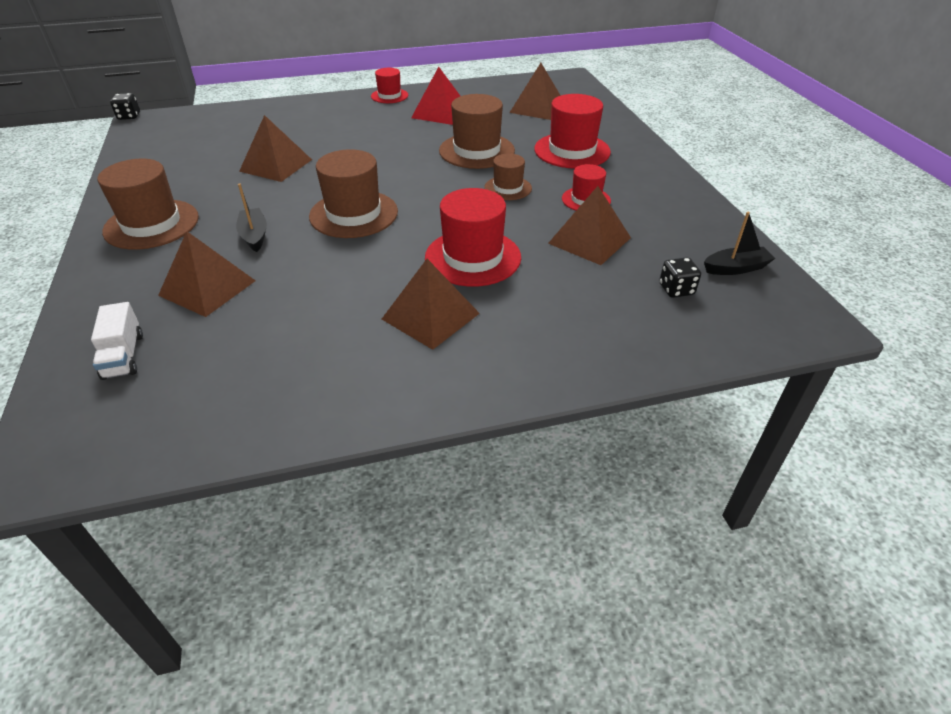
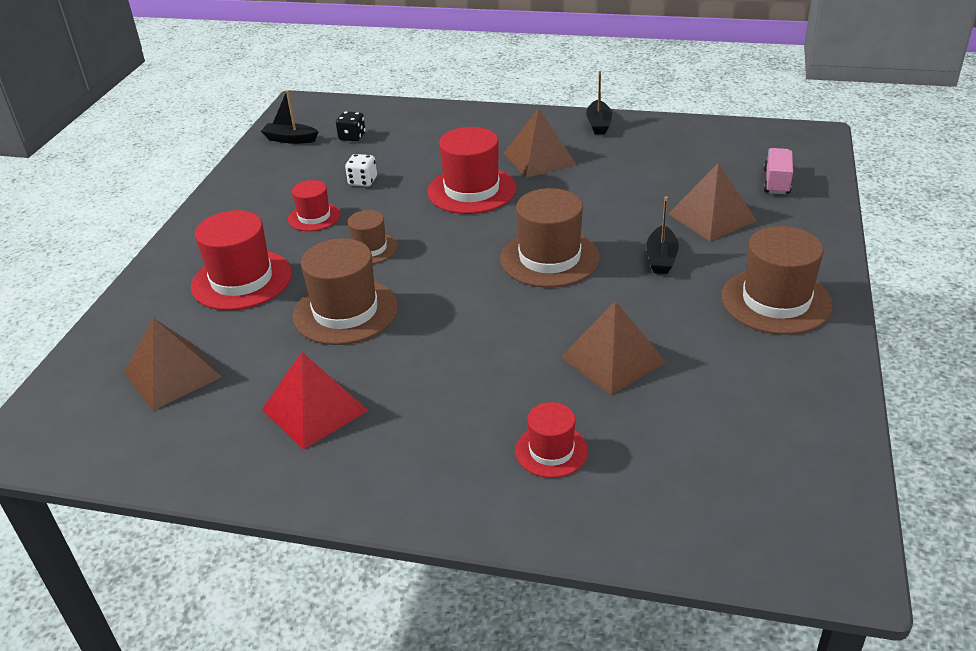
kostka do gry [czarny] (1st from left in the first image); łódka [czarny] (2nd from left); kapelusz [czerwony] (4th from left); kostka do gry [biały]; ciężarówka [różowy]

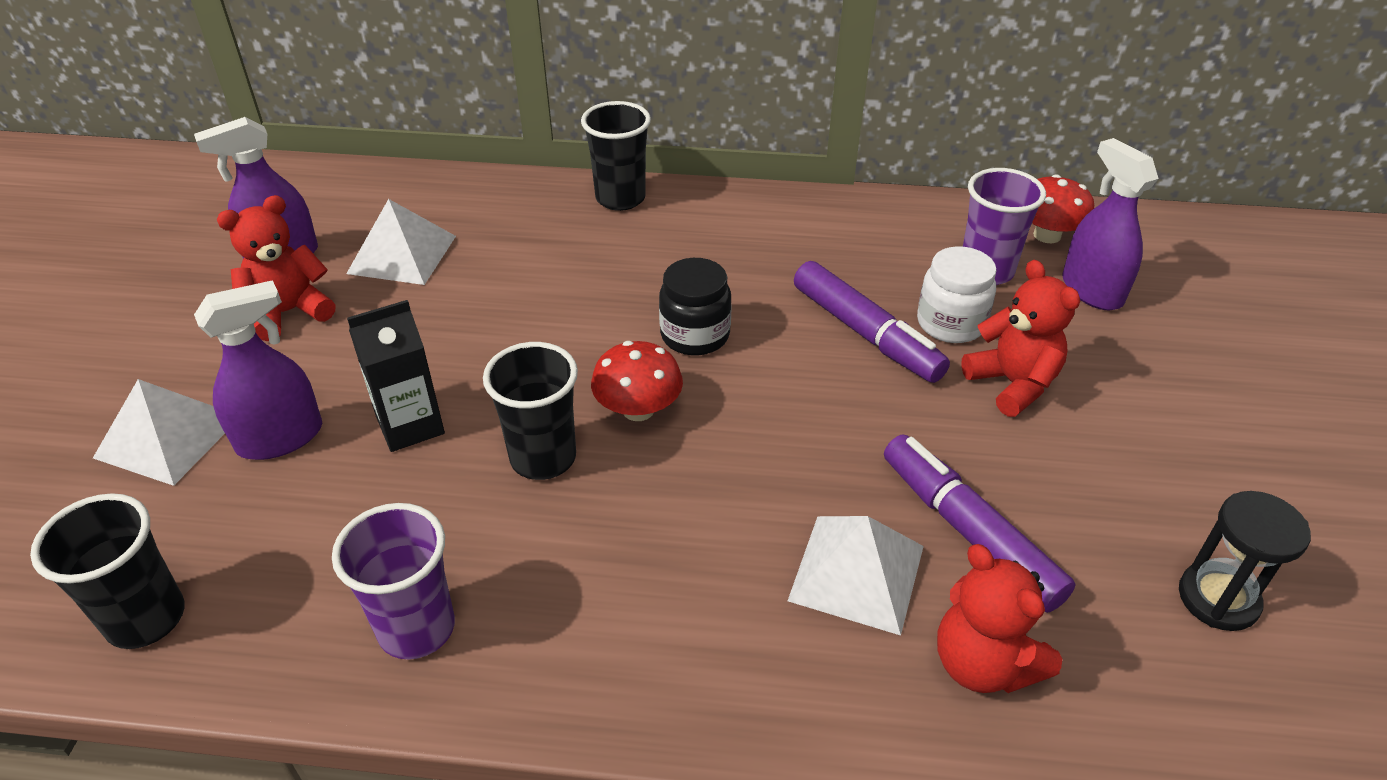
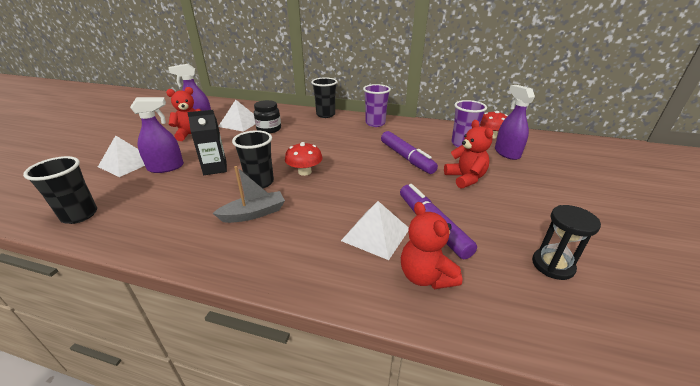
słoik [biały]; łódka [szary]; szklanka [fioletowy] (1st from left); słoik [czarny]

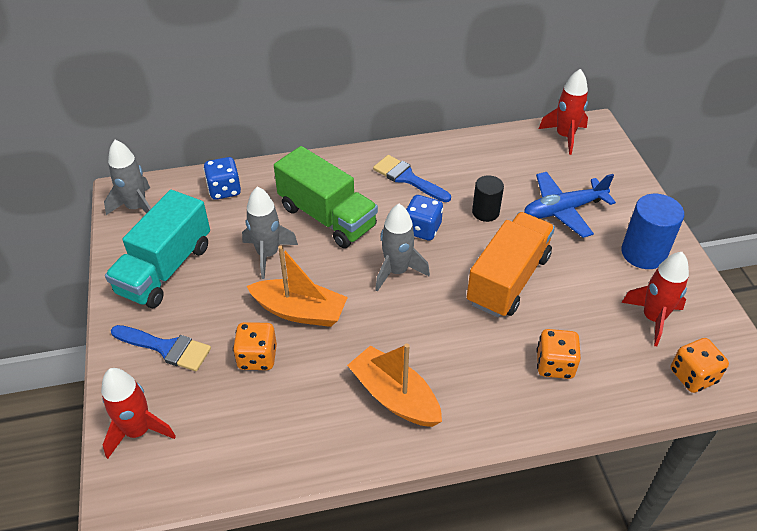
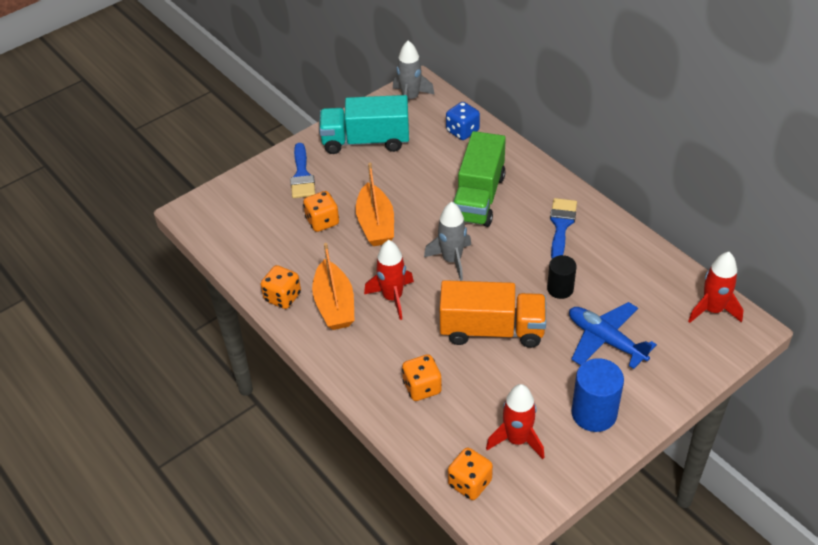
rakieta [szary] (2nd from left in the first image); kostka do gry [niebieski] (2nd from left in the first image); kostka do gry [pomarańczowy] (1st from left); rakieta [czerwony] (1st from left); łódka [pomarańczowy] (1st from left)

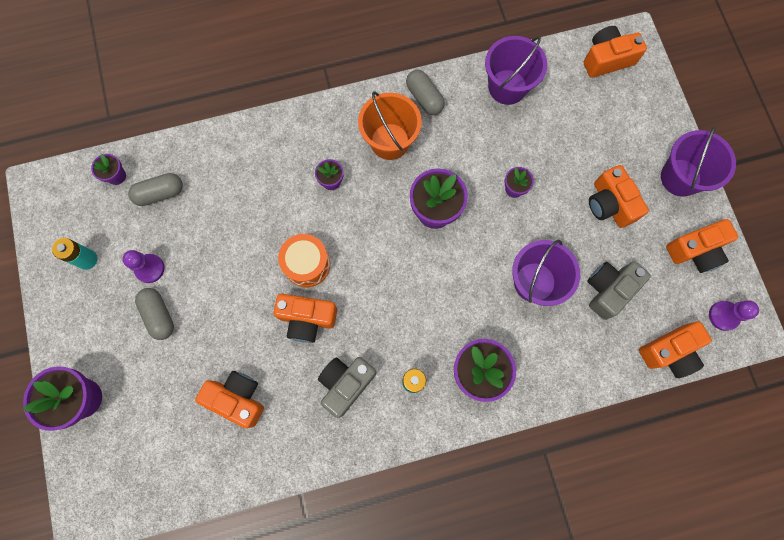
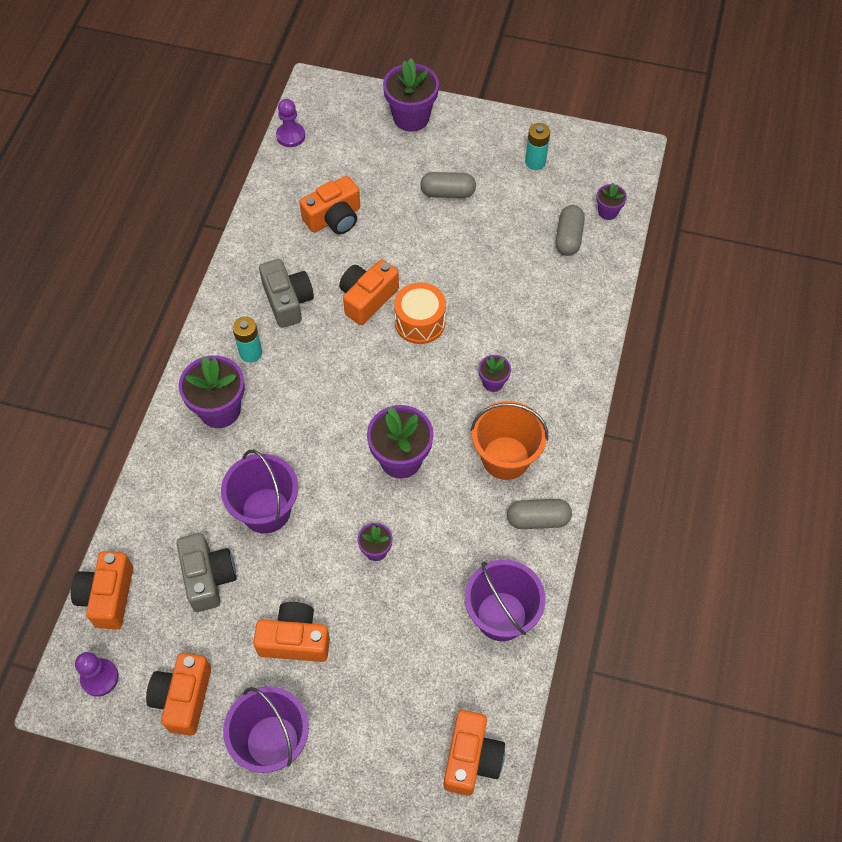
pionek [fioletowy] (2nd from left)

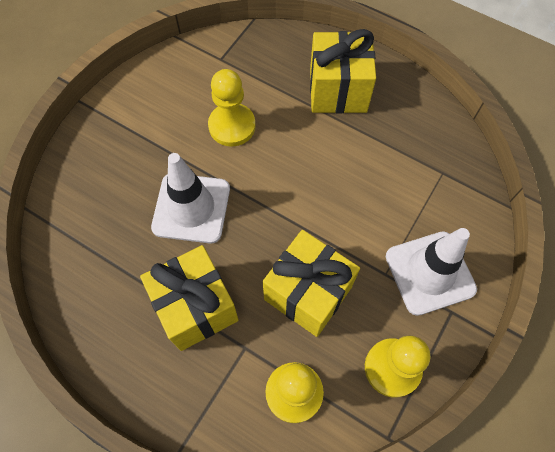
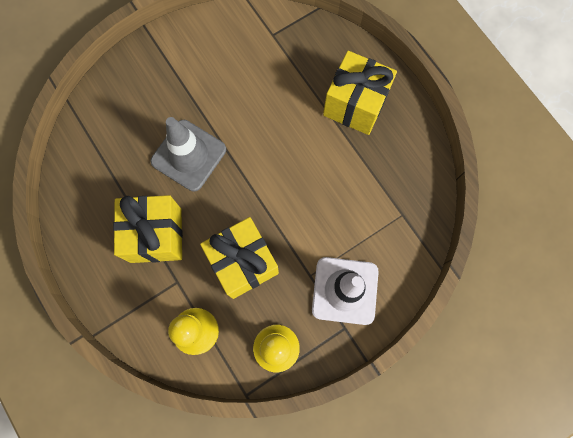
pionek [żółty] (1st from left in the first image); pachołek [szary]

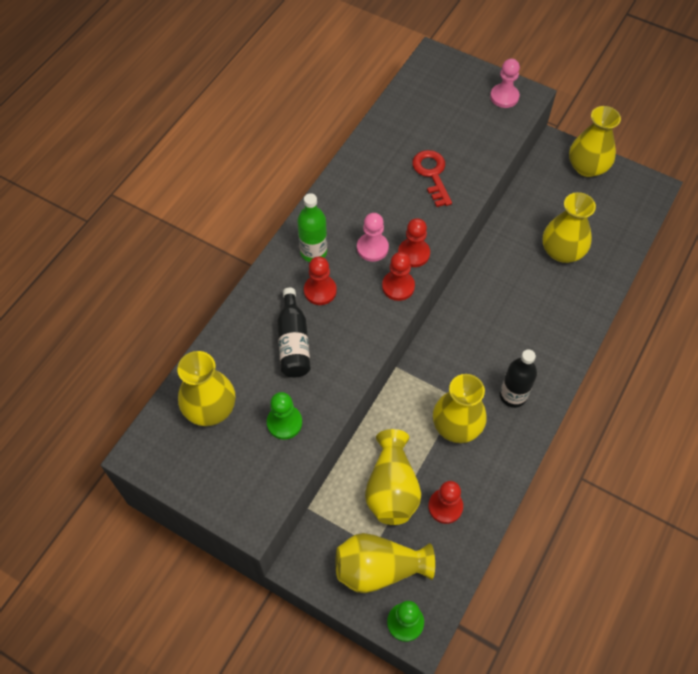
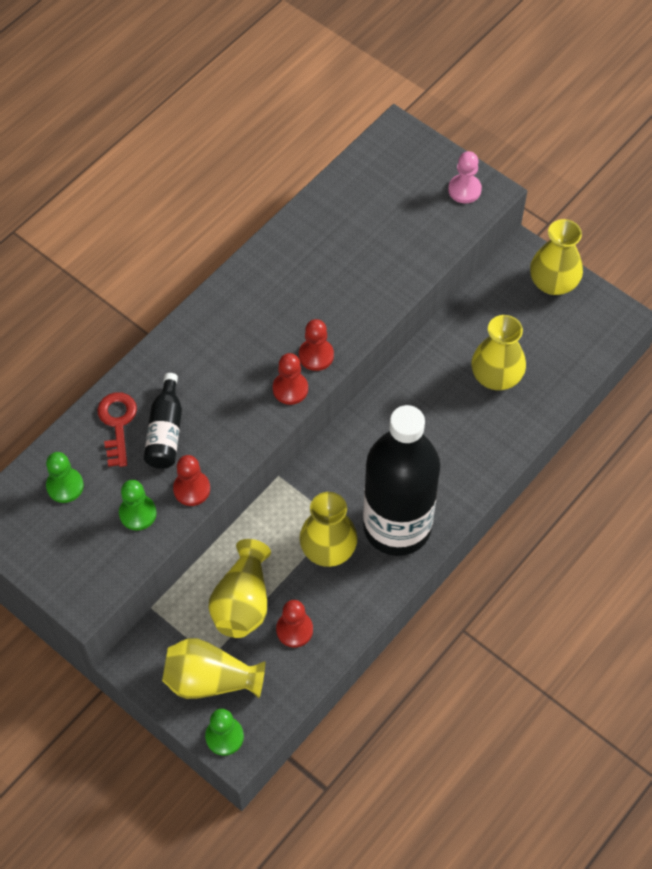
butelka [zielony]; pionek [różowy] (1st from left in the first image); pionek [czerwony] (1st from left); klucz [czerwony]; pionek [zielony] (1st from left); butelka [czarny] (2nd from left)

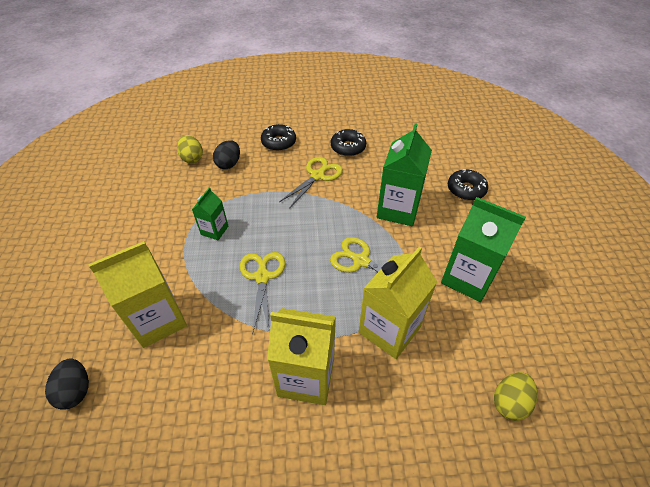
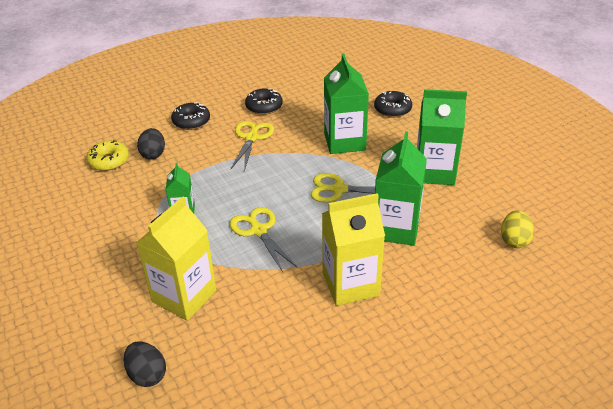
donut [żółty]; karton mleka [zielony] (3rd from left)

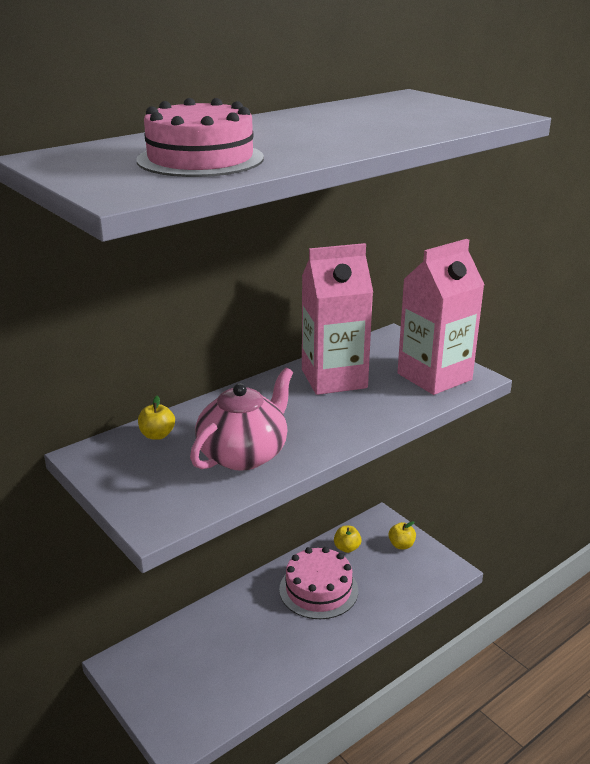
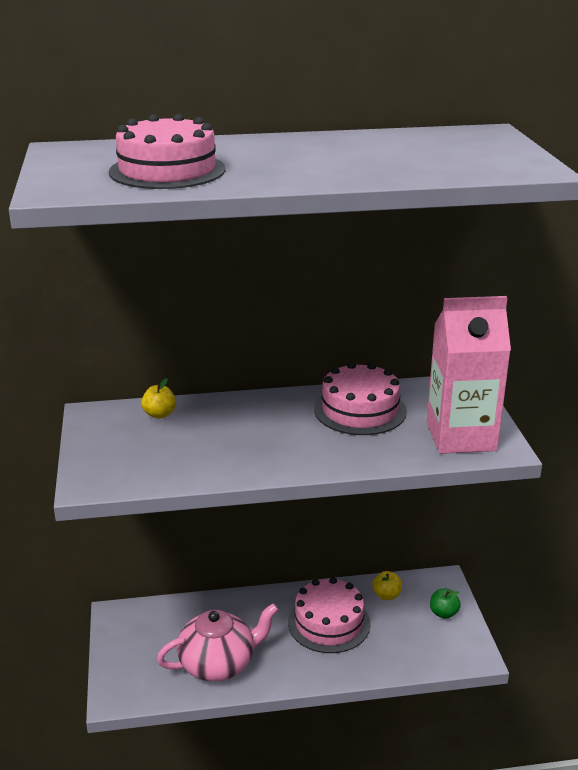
imbryk [różowy]; tort [różowy] (3rd from left); jabłko [zielony]

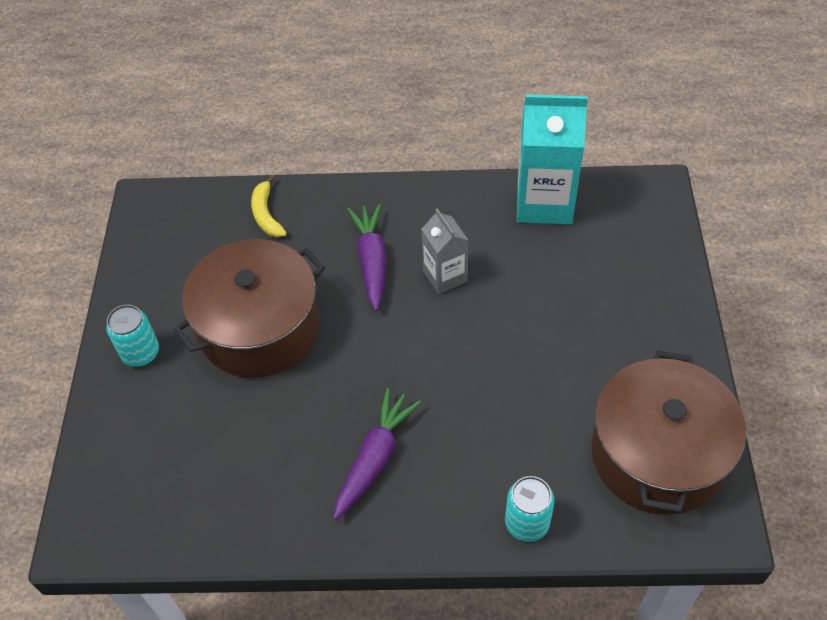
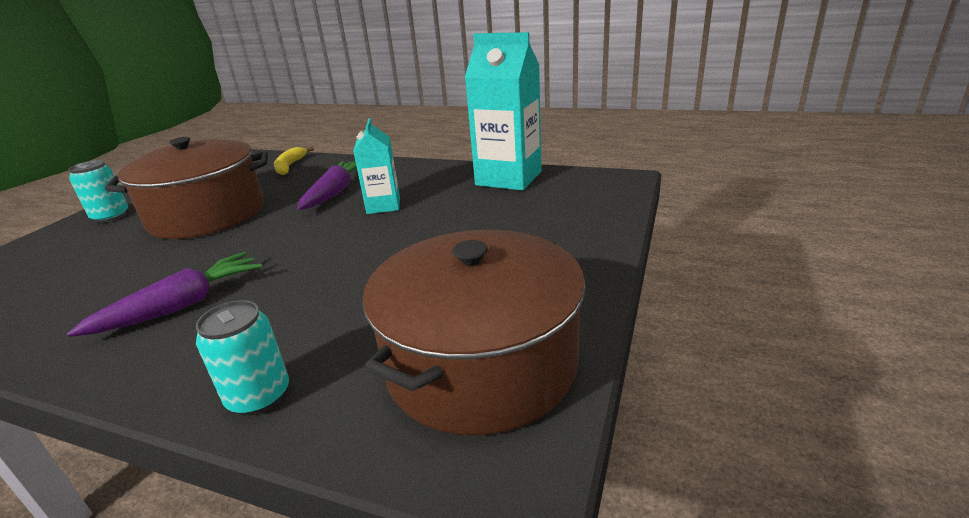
karton mleka [turkusowy] (1st from left)

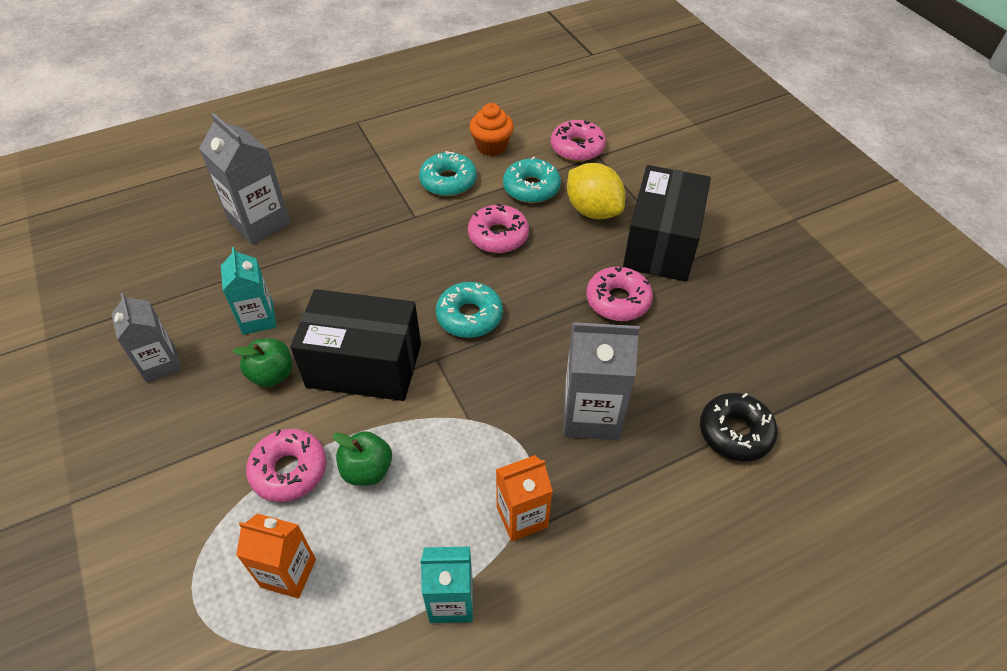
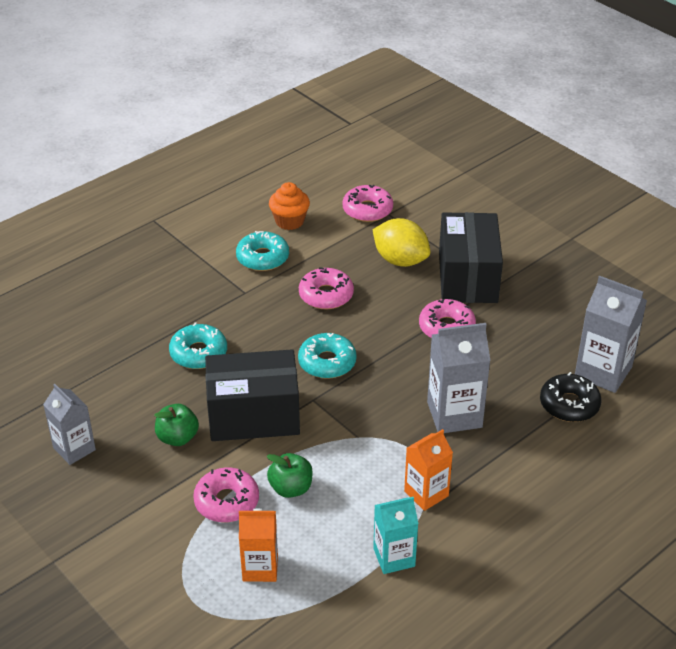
karton mleka [turkusowy] (1st from left in the first image); karton mleka [szary] (3rd from left); donut [turkusowy] (1st from left)

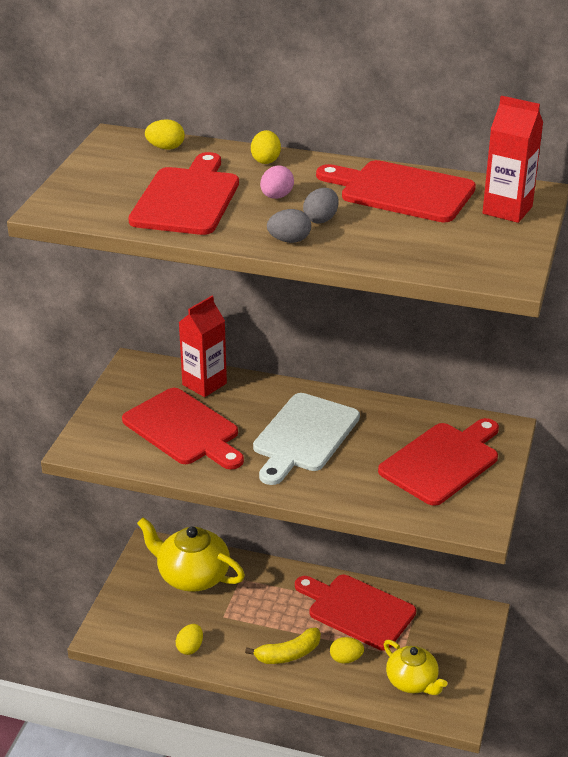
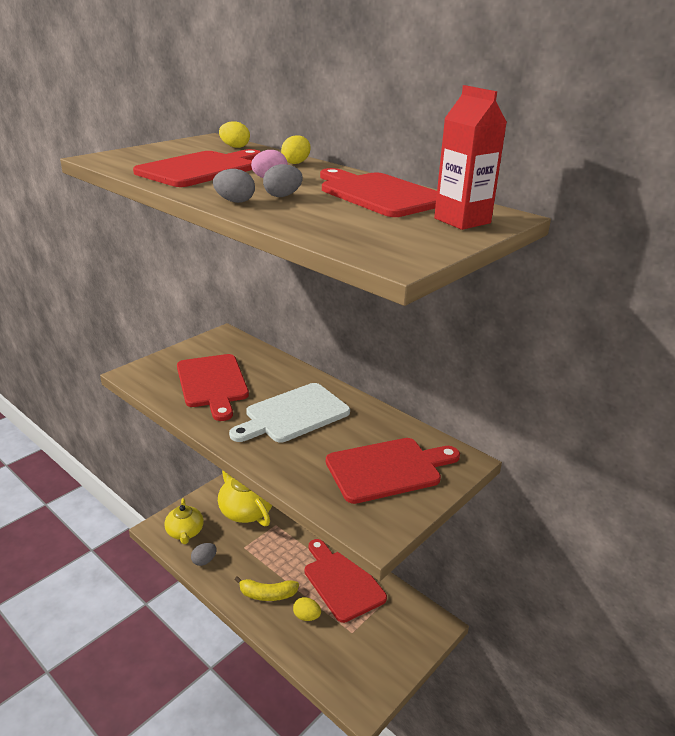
karton mleka [czerwony] (1st from left in the first image); imbryk [żółty] (1st from left); jajko [szary] (1st from left)

